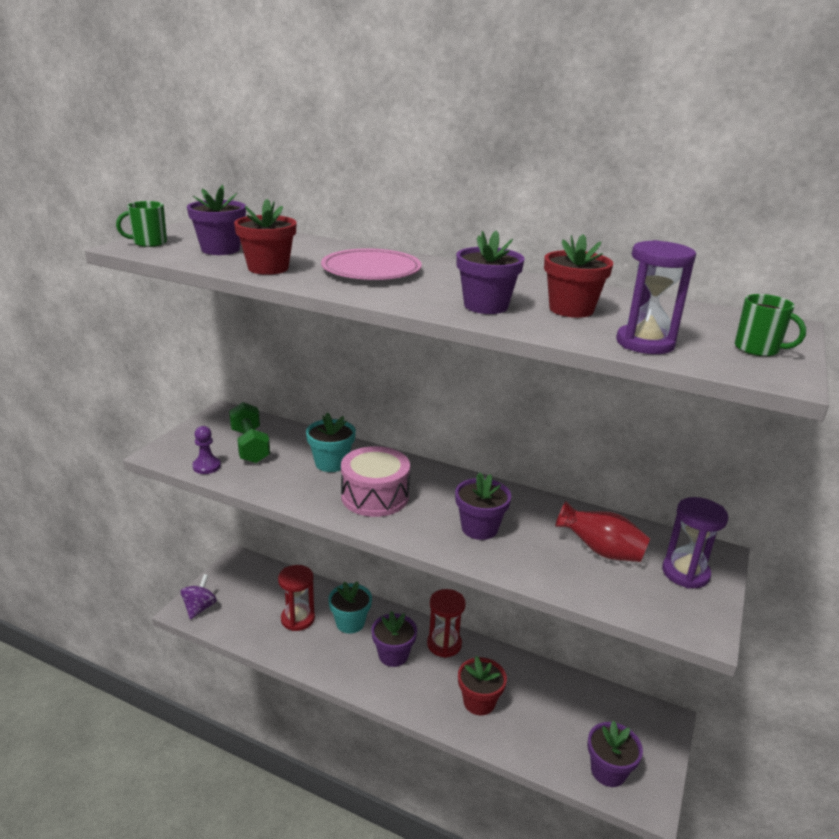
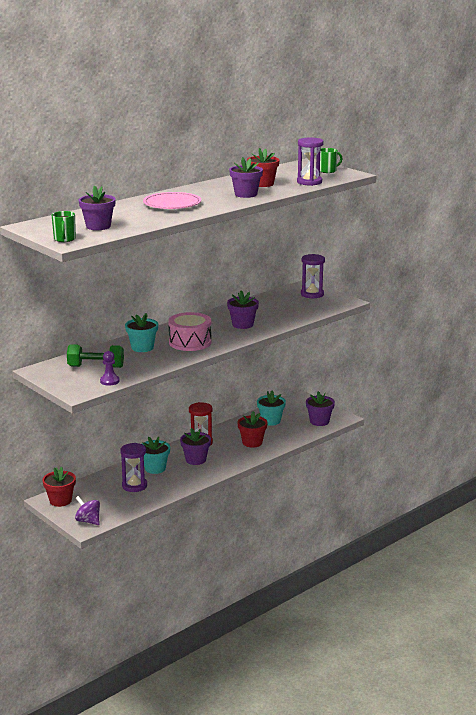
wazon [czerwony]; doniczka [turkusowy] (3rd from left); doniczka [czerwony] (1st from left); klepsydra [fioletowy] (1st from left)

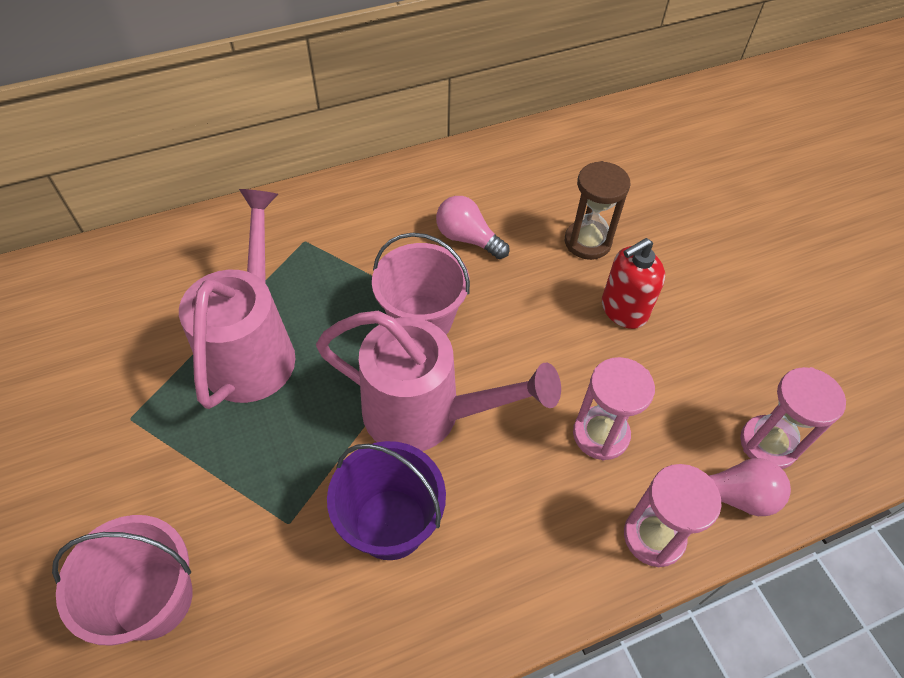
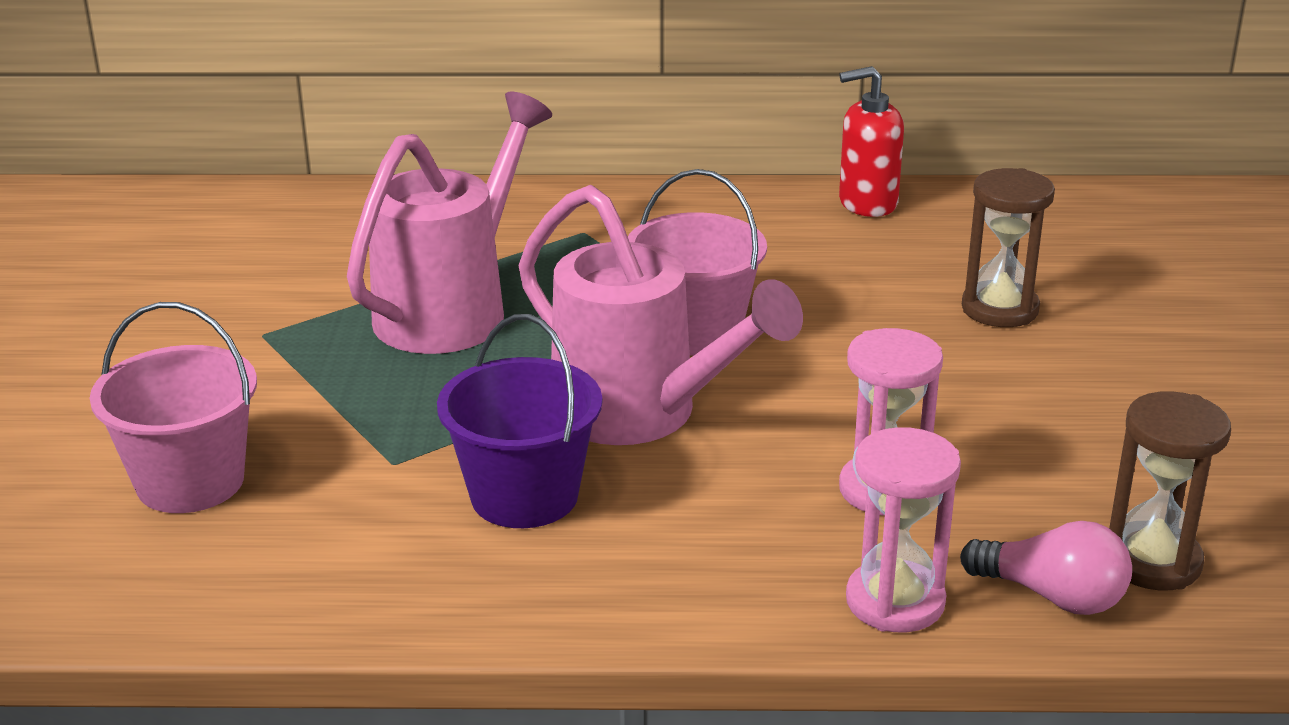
żarówka [różowy] (1st from left in the first image); dozownik mydła [czerwony]; klepsydra [brązowy] (2nd from left)

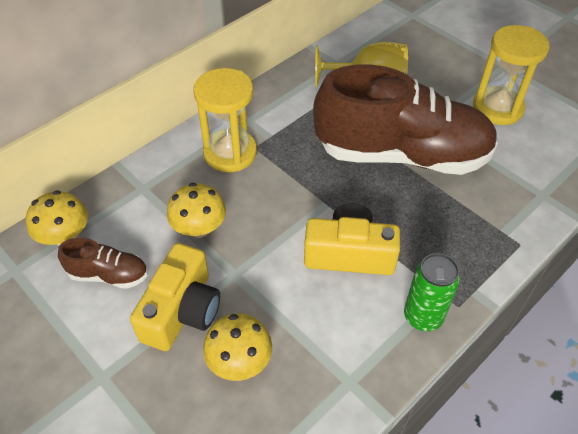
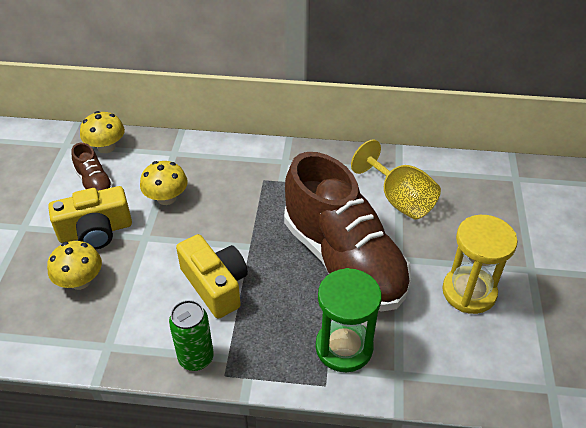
klepsydra [żółty] (1st from left in the first image); klepsydra [zielony]

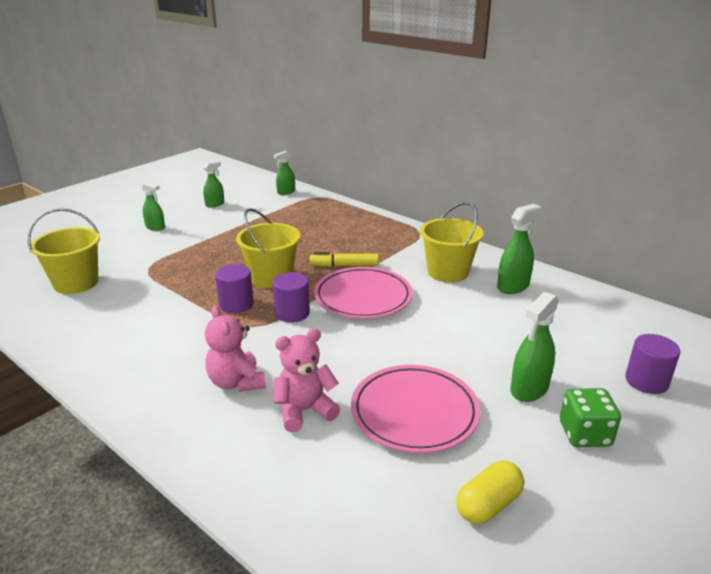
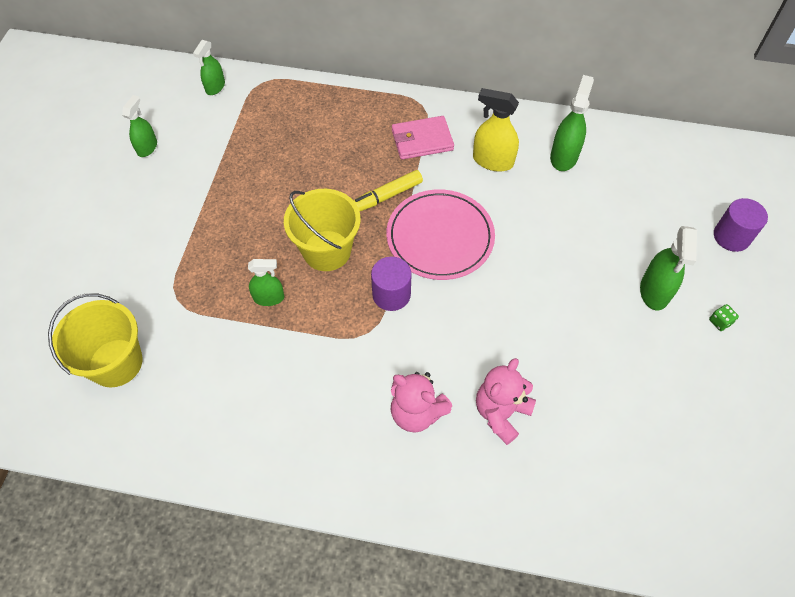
walec [fioletowy] (1st from left in the first image); talerz [różowy] (2nd from left in the first image); kapsułka [żółty]; portfel [różowy]; spryskiwacz [zielony] (3rd from left); spryskiwacz [żółty]; kostka do gry [zielony]

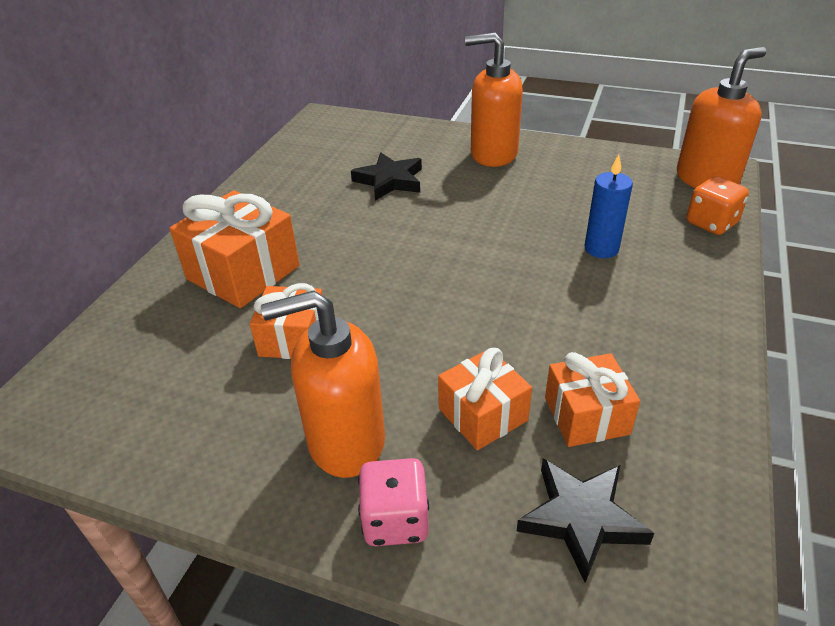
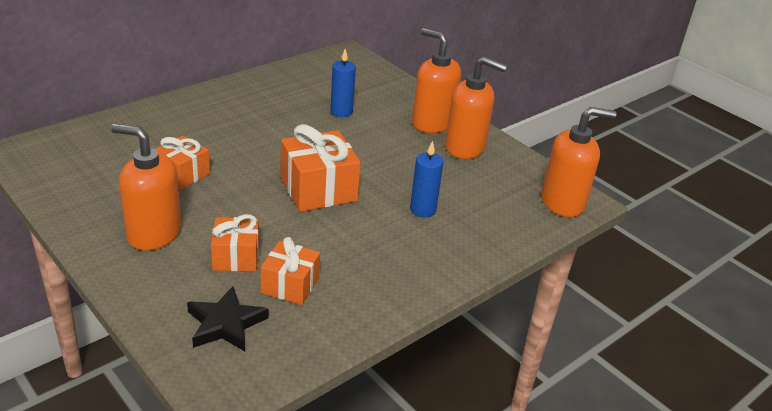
kostka do gry [różowy]; kostka do gry [pomarańczowy]; dozownik mydła [pomarańczowy] (3rd from left); prezent [pomarańczowy] (4th from left); świeca [niebieski] (1st from left)

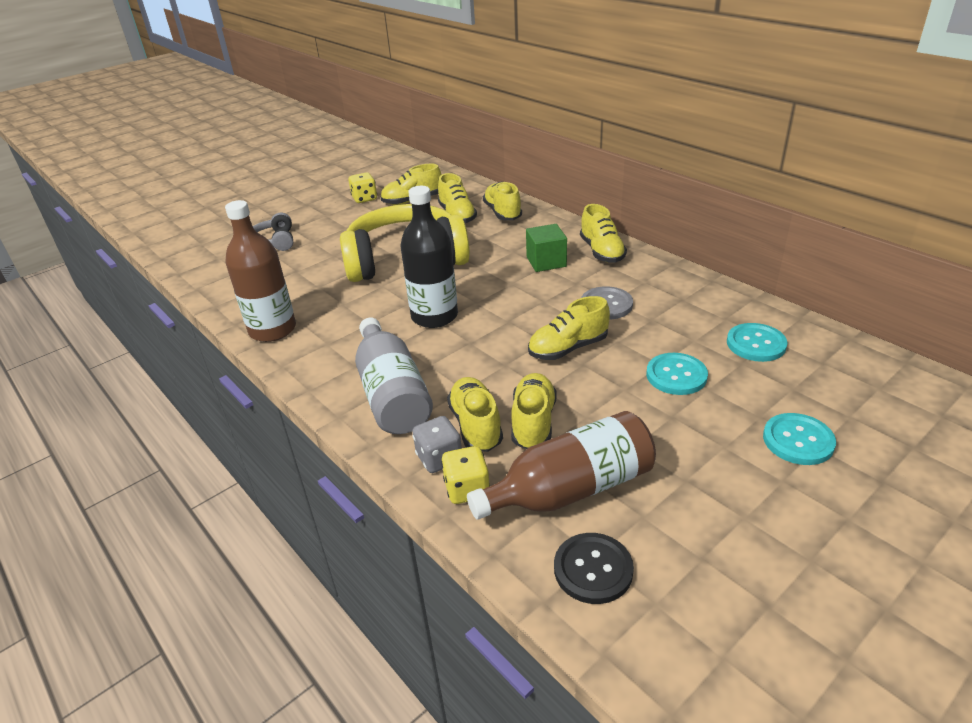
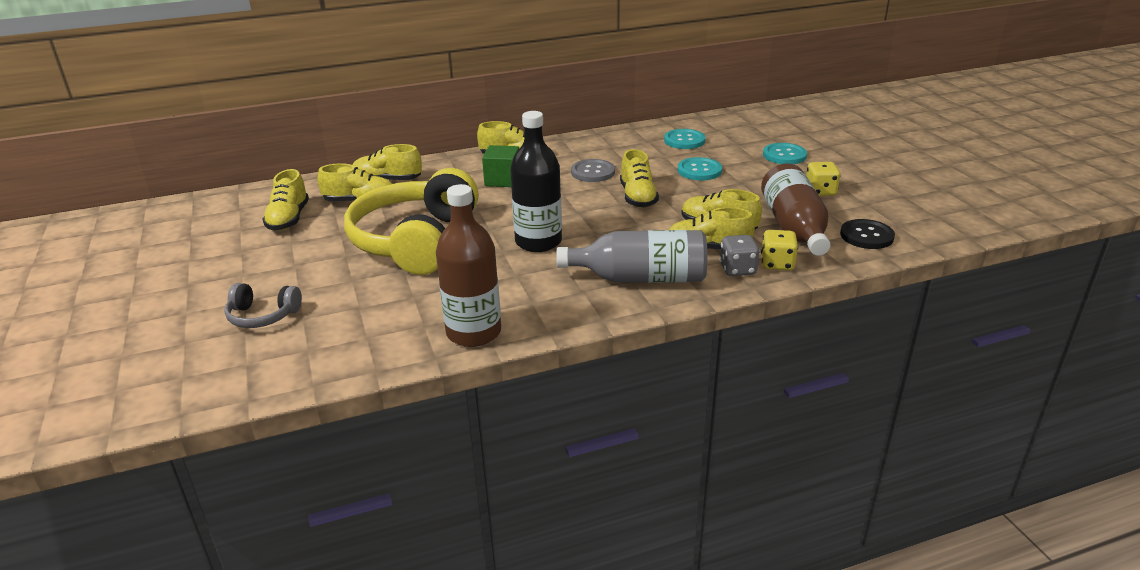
kostka do gry [żółty] (2nd from left)

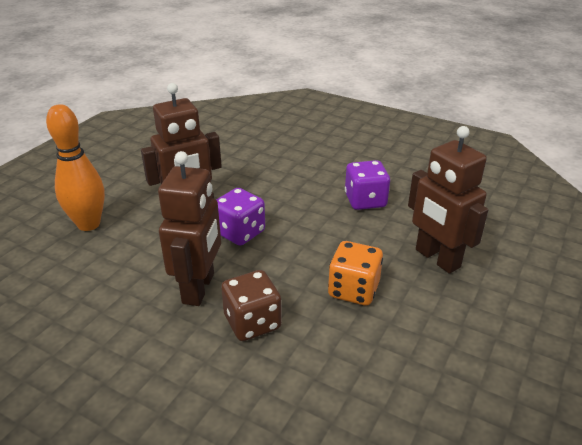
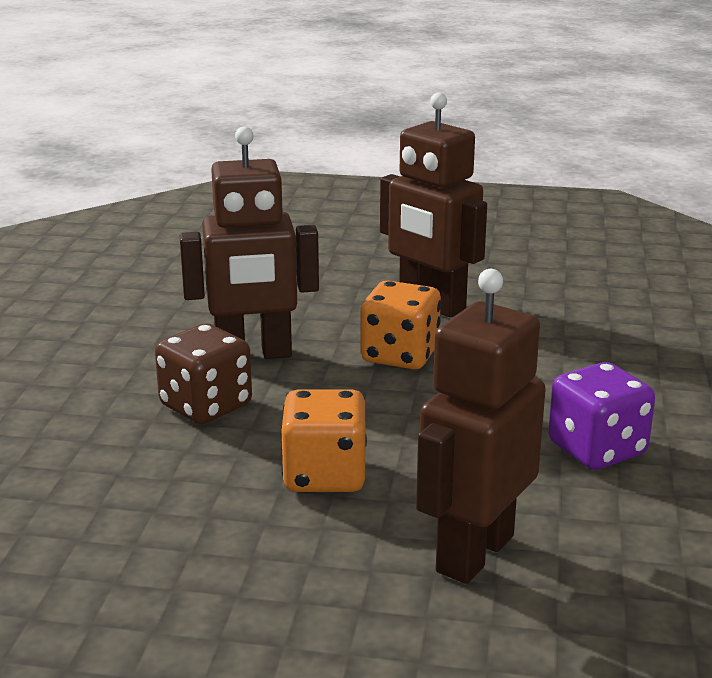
kręgiel [pomarańczowy]; kostka do gry [pomarańczowy] (2nd from left)

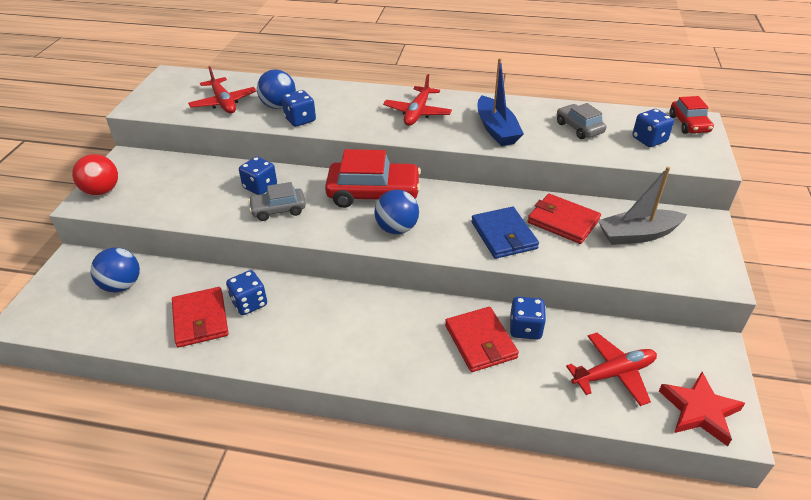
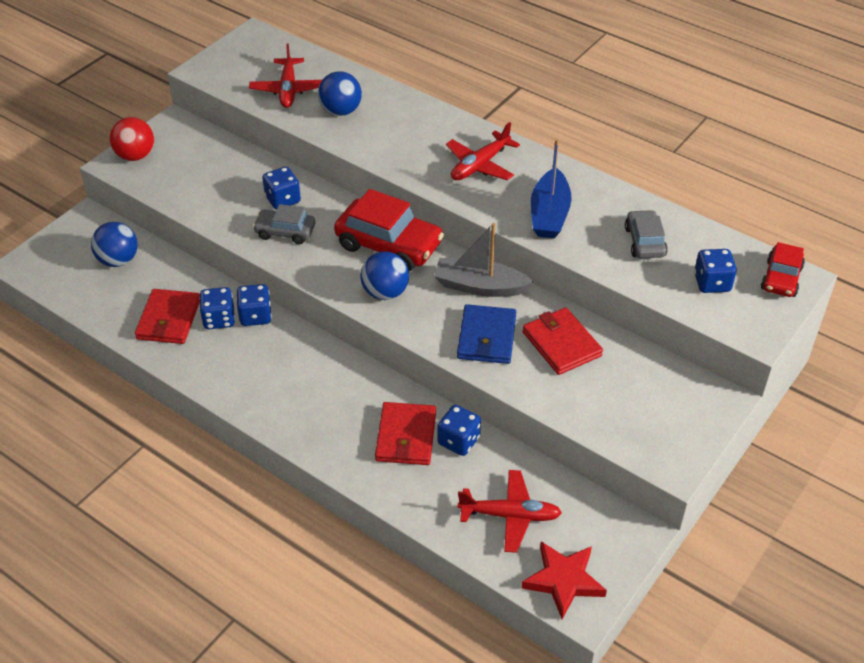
kostka do gry [niebieski] (2nd from left); łódka [szary]

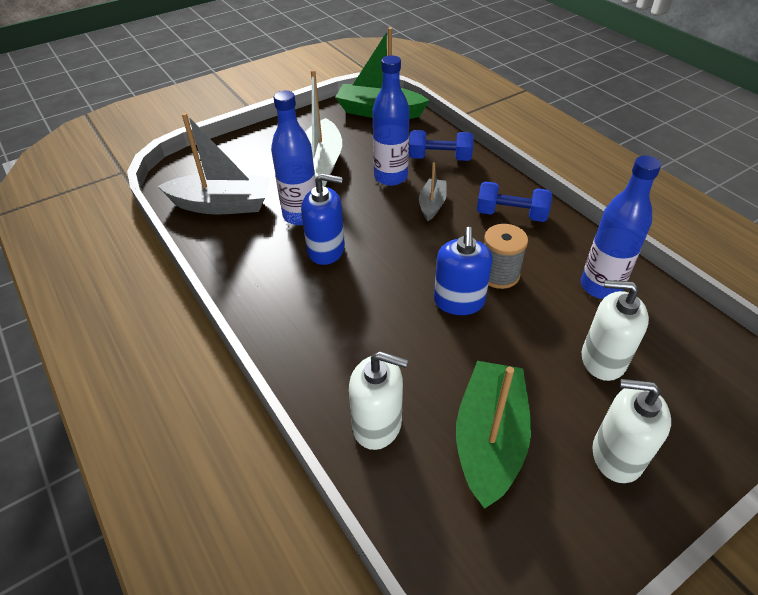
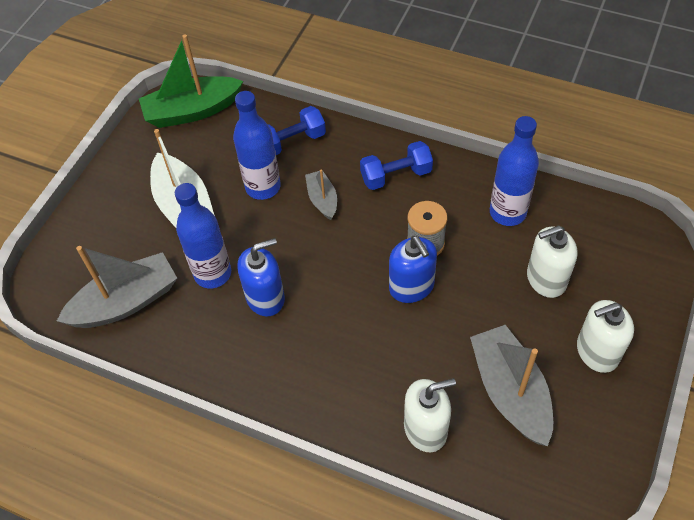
łódka [szary] (3rd from left)

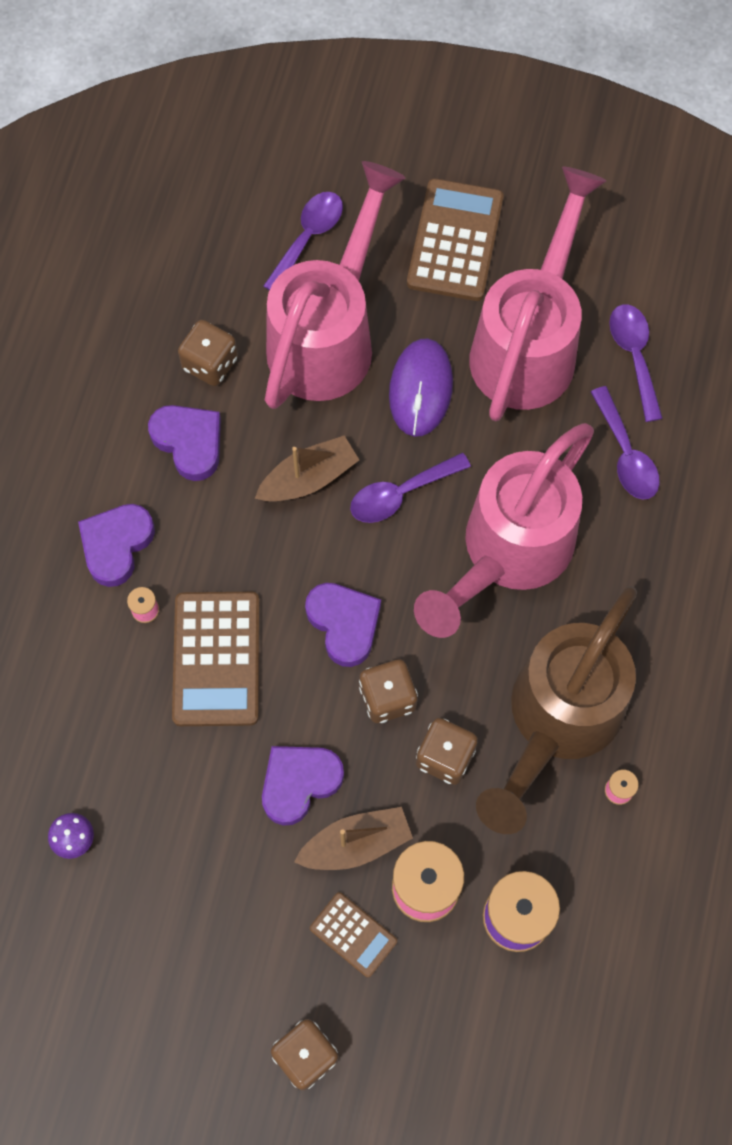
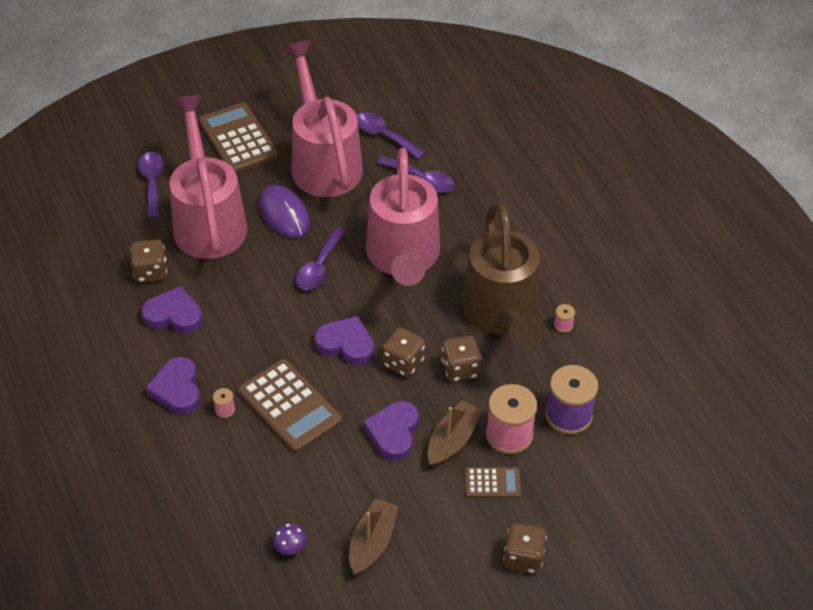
łódka [brązowy] (1st from left)

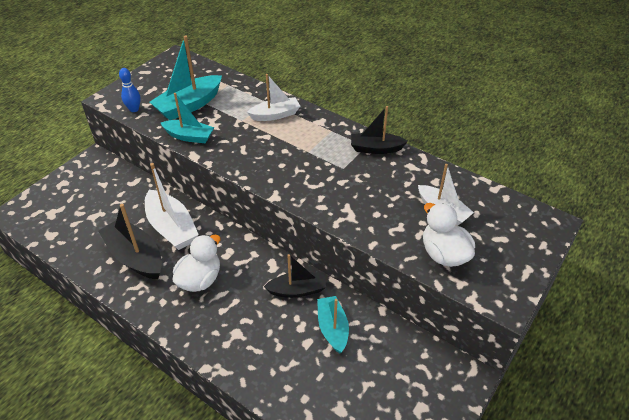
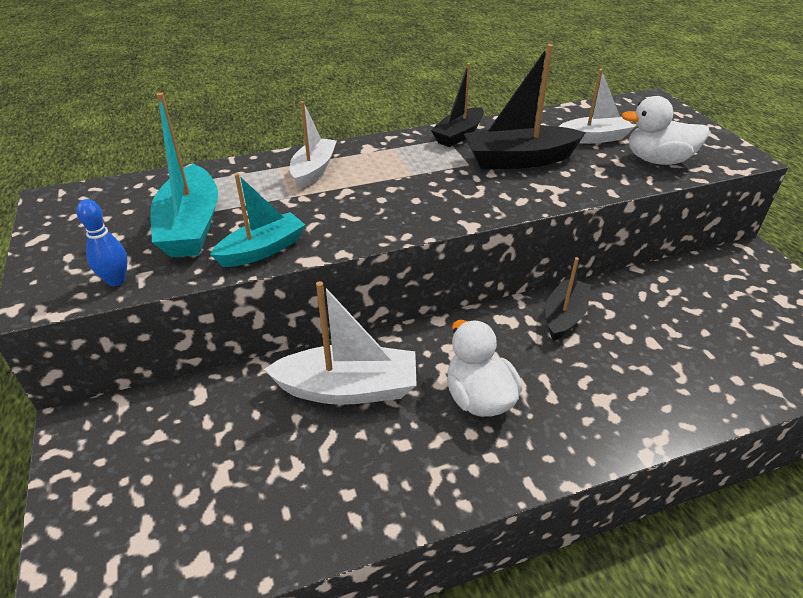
łódka [turkusowy] (3rd from left in the first image); łódka [czarny] (2nd from left)

